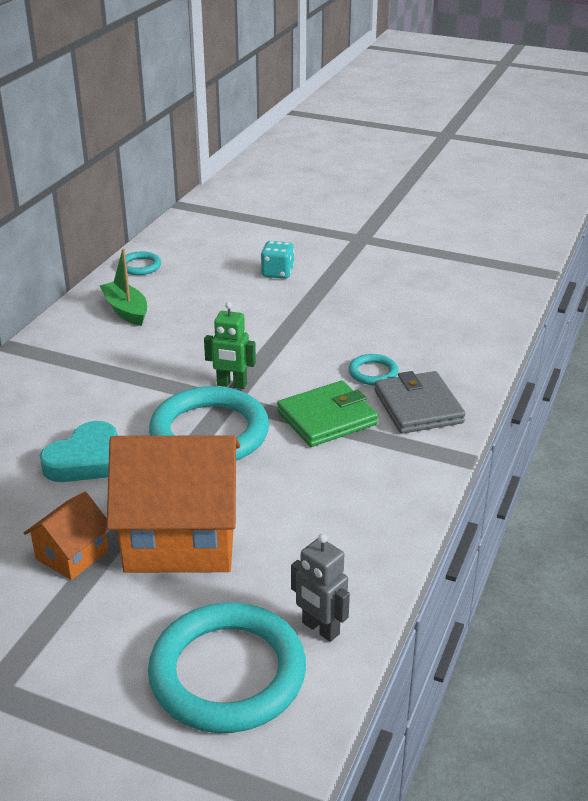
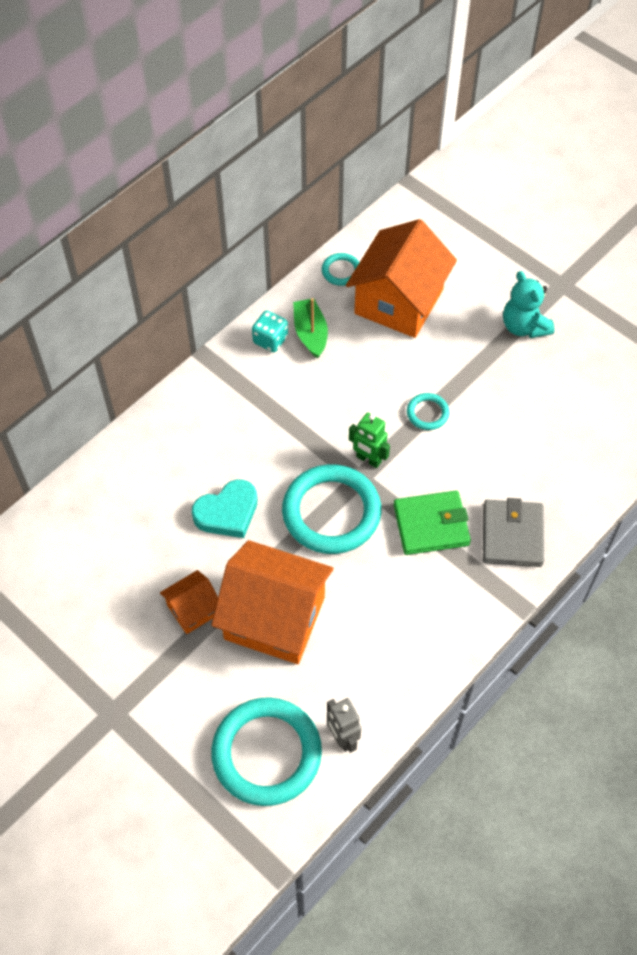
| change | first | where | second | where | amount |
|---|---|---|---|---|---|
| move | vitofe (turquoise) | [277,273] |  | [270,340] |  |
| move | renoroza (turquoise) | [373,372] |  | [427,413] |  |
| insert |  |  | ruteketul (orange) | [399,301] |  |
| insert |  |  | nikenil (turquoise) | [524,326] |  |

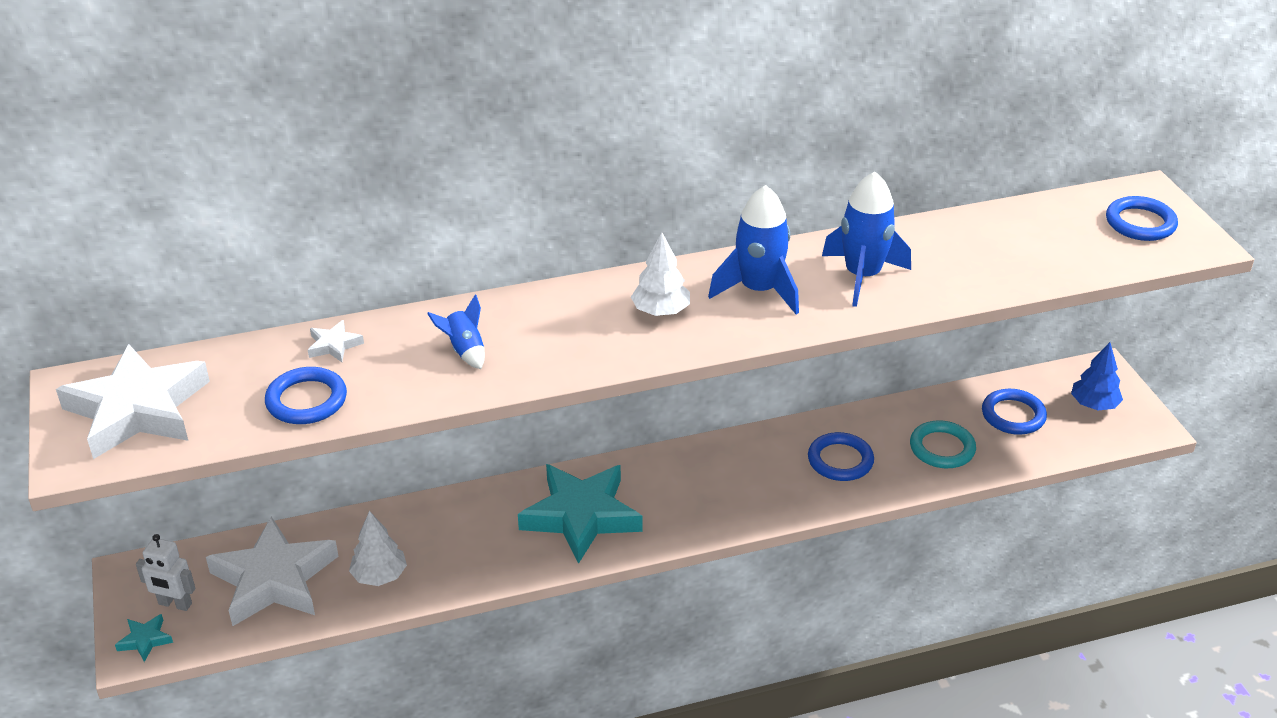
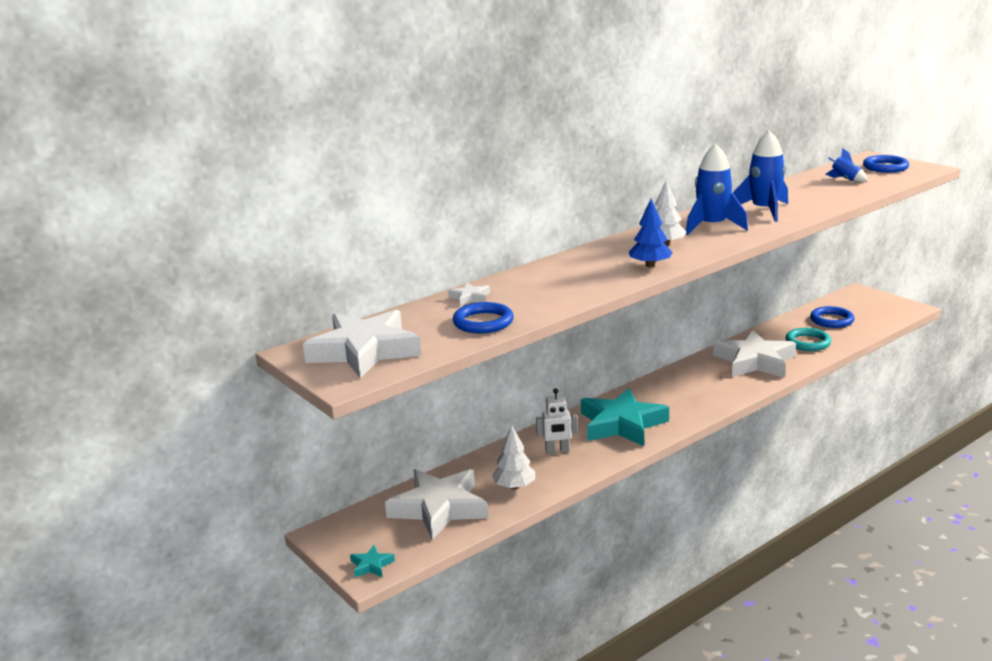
| change | first | where | second | where | amount |
|---|---|---|---|---|---|
| move | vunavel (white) | [175,604] |  | [557,451] |  |
| move | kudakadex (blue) | [464,350] |  | [845,180] |  |
| replace | renoroza (blue) | [840,460] | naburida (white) | [755,361] |  |
| move | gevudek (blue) | [1094,405] |  | [650,265] |  |

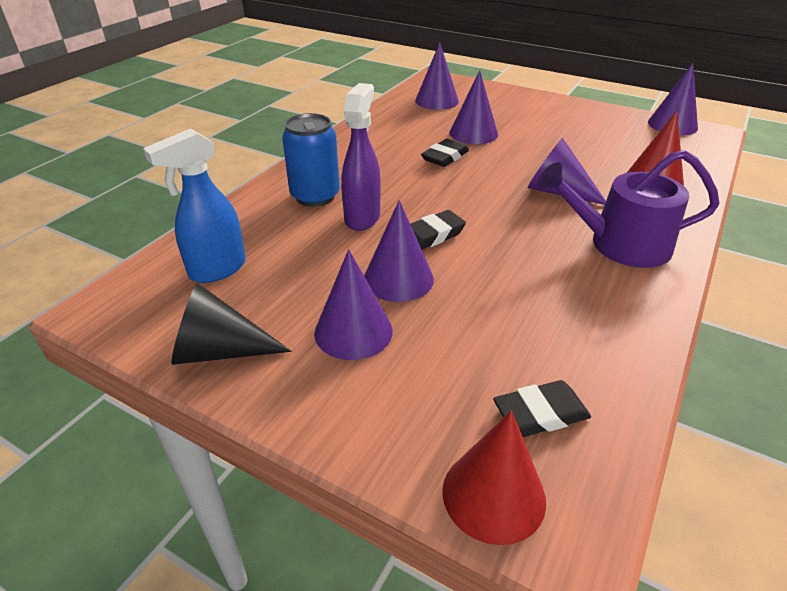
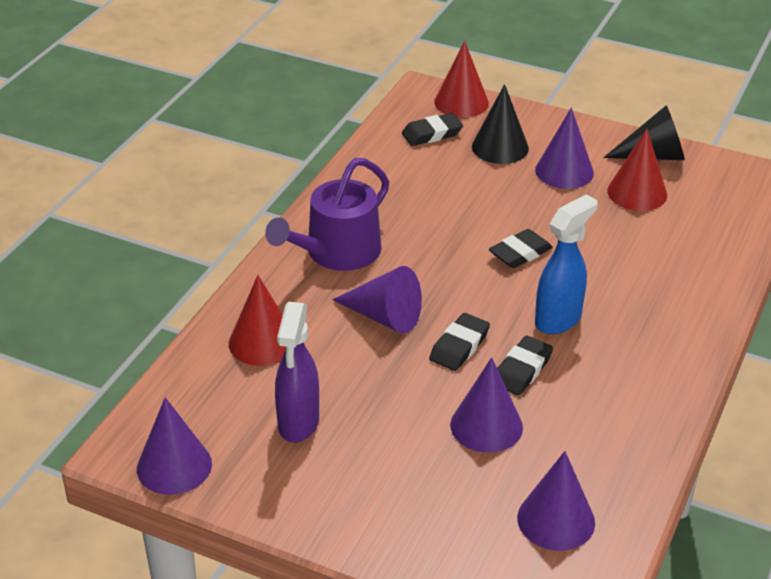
| change | first | where | second | where | amount |
|---|---|---|---|---|---|
| move | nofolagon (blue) | [217,270] |  | [558,319] |  |
| delete | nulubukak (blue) | [315,196] |  |  |  |
| move | nofolagon (purple) | [362,217] |  | [298,423] |  |
| delete | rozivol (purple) | [398,279] |  |  |  |
| rotate | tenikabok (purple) | [620,244] |  | [337,252] | 135 degrees clockwise |
| insert |  |  | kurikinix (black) | [459,346] |  |
| insert |  |  | rozivol (black) | [500,147] |  |
| insert |  |  | rozivol (red) | [637,193] |  |

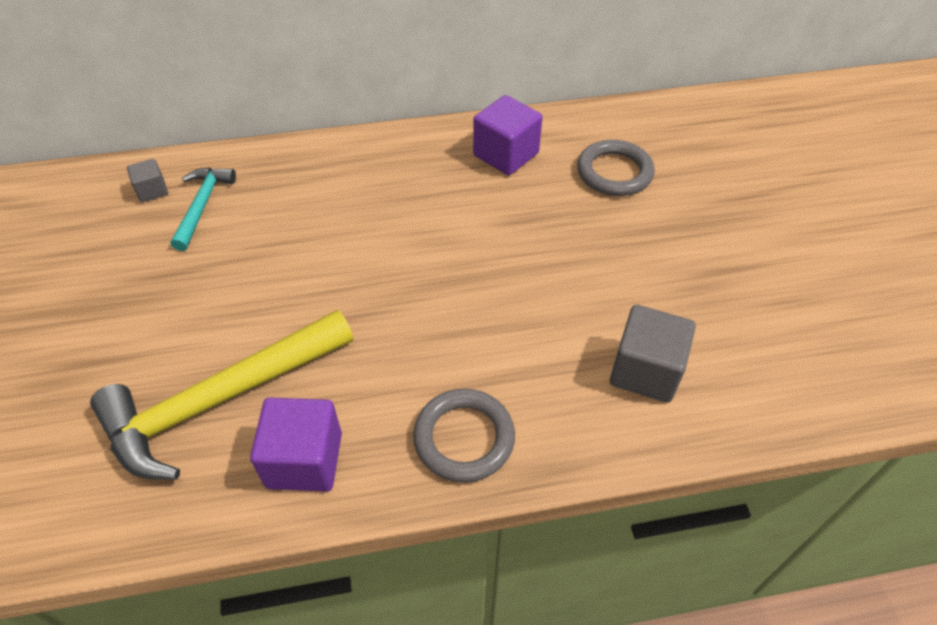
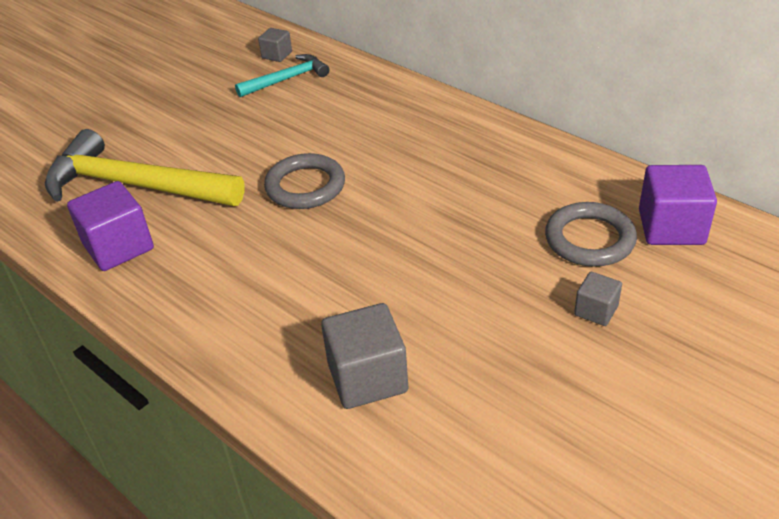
| change | first | where | second | where | amount |
|---|---|---|---|---|---|
| move | renoroza (grey) | [464,438] |  | [305,186] |  |
| move | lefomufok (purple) | [506,154] |  | [671,227] |  |
| insert |  |  | lefomufok (grey) | [596,310] |  |

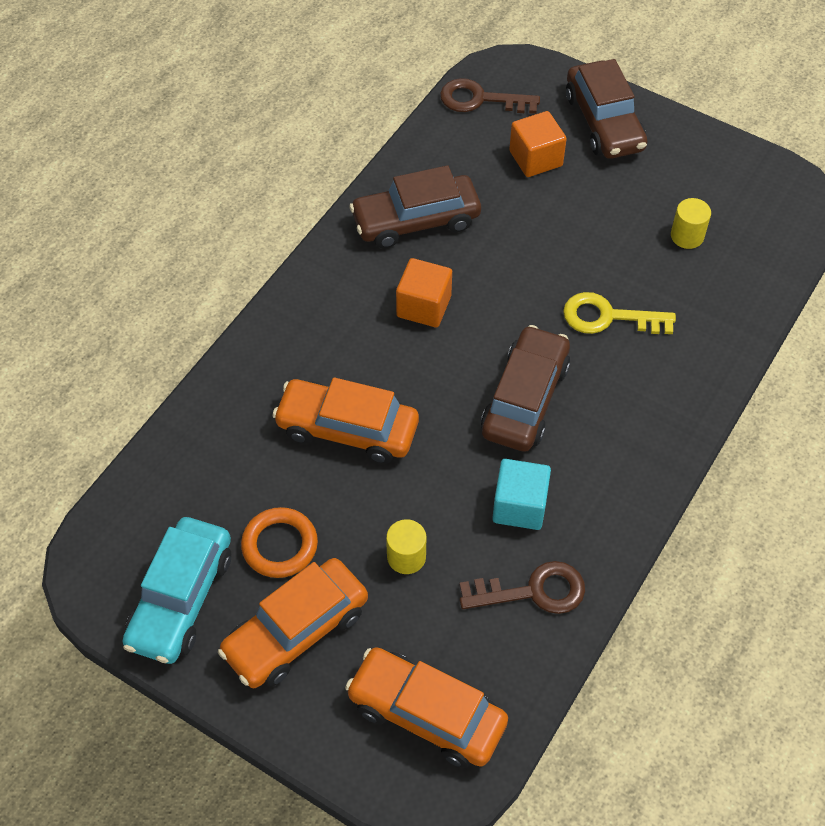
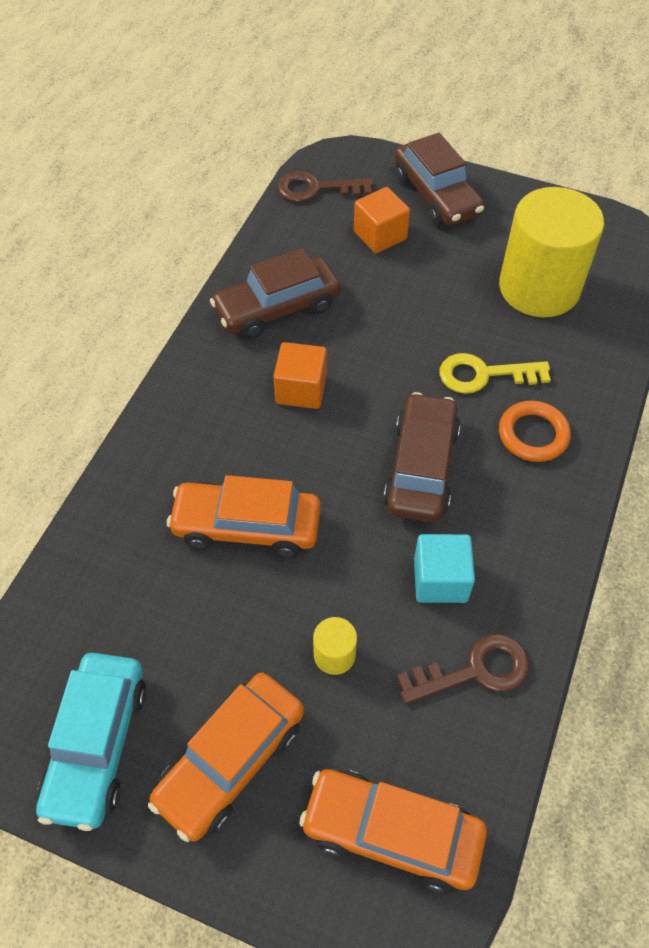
| change | first | where | second | where | amount |
|---|---|---|---|---|---|
| move | renoroza (orange) | [280,545] |  | [533,434] |  |
| resize | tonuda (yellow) | [687,236] |  | [539,288] | x2.49 |

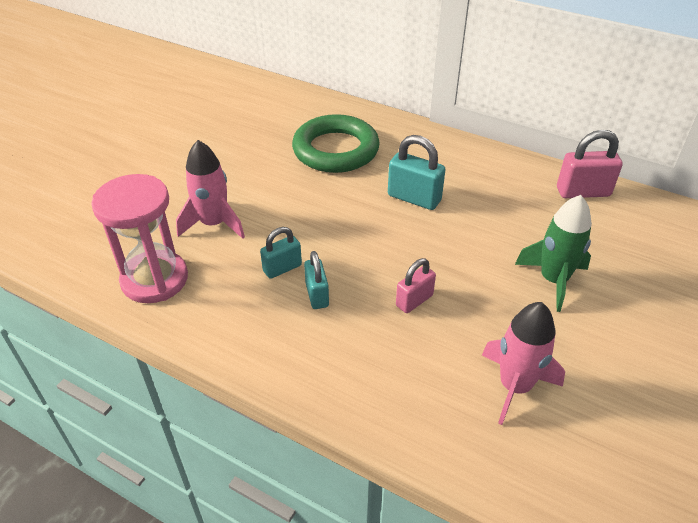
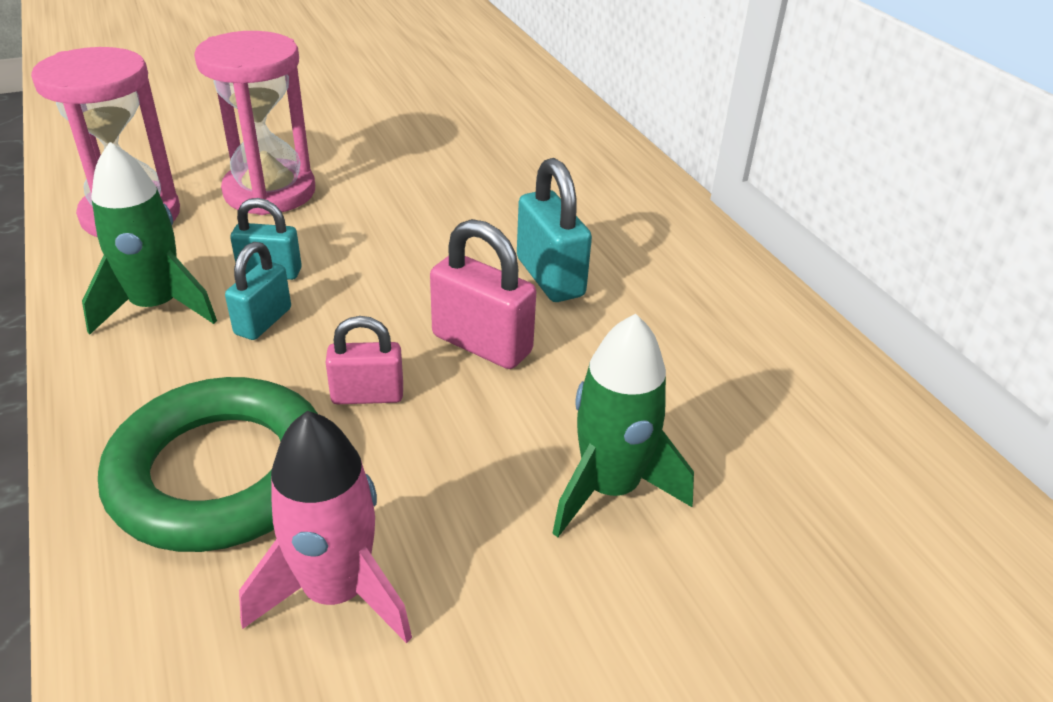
| change | first | where | second | where | amount |
|---|---|---|---|---|---|
| replace | kudakadex (pink) | [214,224] | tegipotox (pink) | [270,192] |  |
| move | renoroza (green) | [335,150] |  | [221,473] |  |
| move | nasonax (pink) | [583,192] |  | [482,344] |  |
| insert |  |  | kudakadex (green) | [156,307] |  |

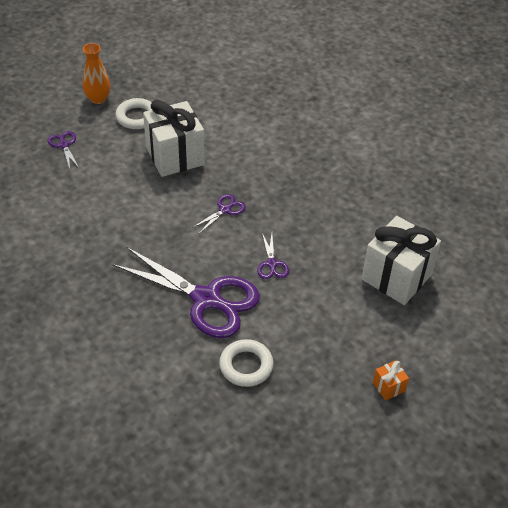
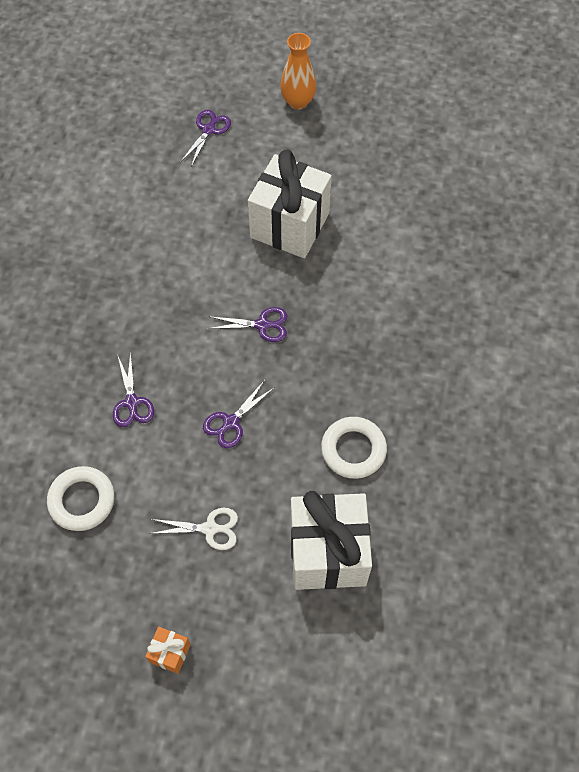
| change | first | where | second | where | amount |
|---|---|---|---|---|---|
| resize | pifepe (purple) | [207,299] |  | [132,403] | x0.43 |
| move | renoroza (white) | [137,117] |  | [353,450] |  |
| insert |  |  | pifepe (white) | [210,528] |  |

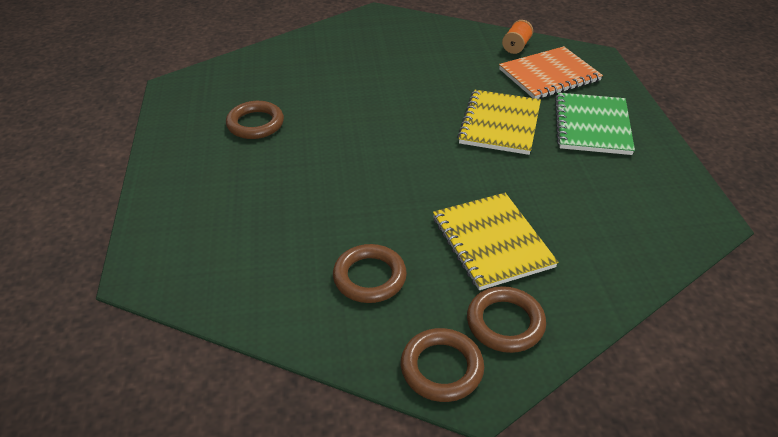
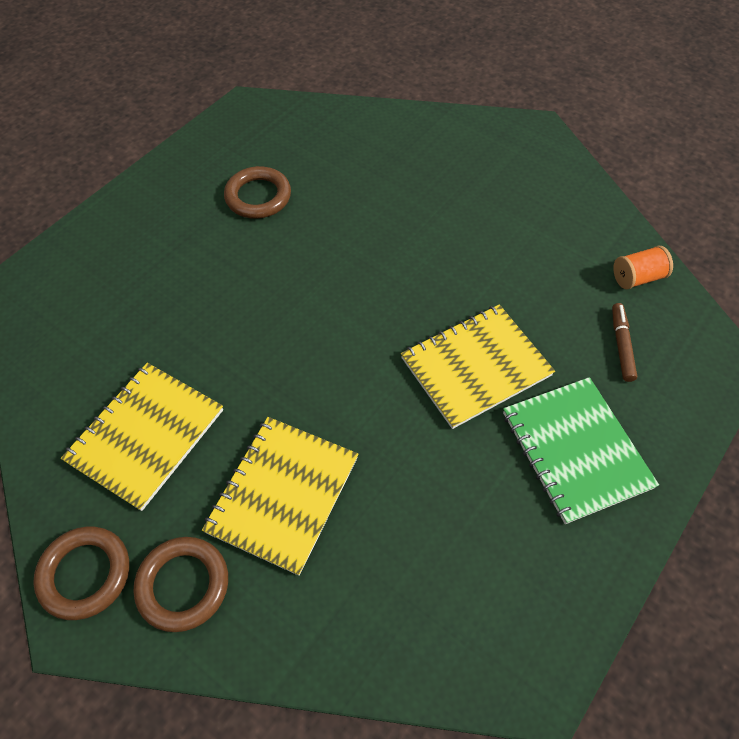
| change | first | where | second | where | amount |
|---|---|---|---|---|---|
| replace | renoroza (brown) | [369,277] | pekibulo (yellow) | [146,435] |  |
| replace | pekibulo (orange) | [549,75] | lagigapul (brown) | [621,345] |  |
| rotate | pekibulo (green) | [592,126] |  | [575,450] | 75 degrees counterclockwise |

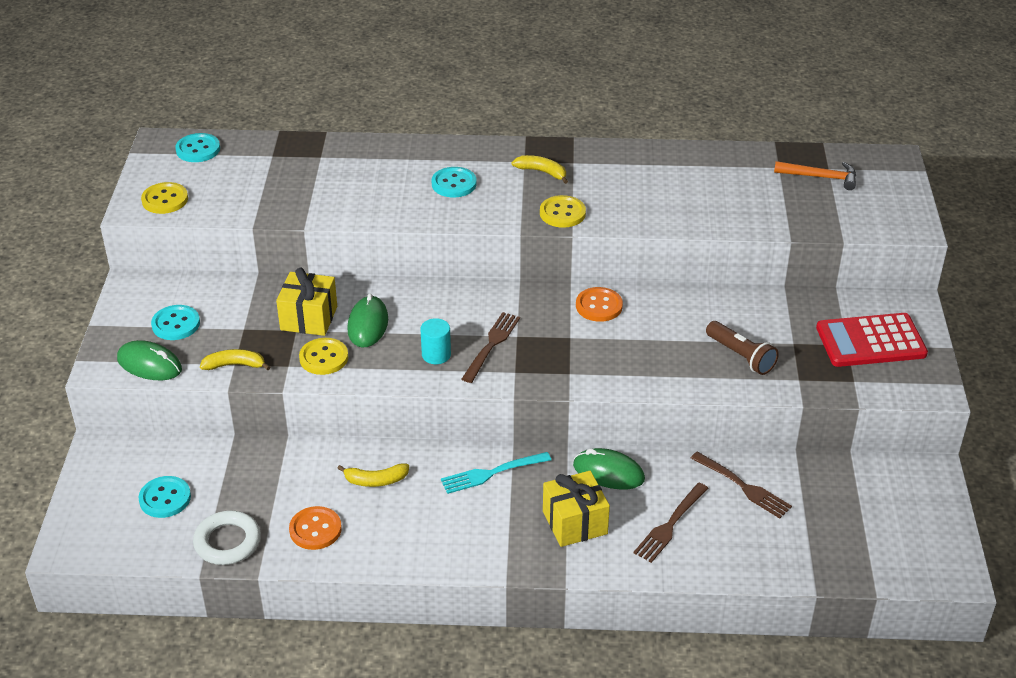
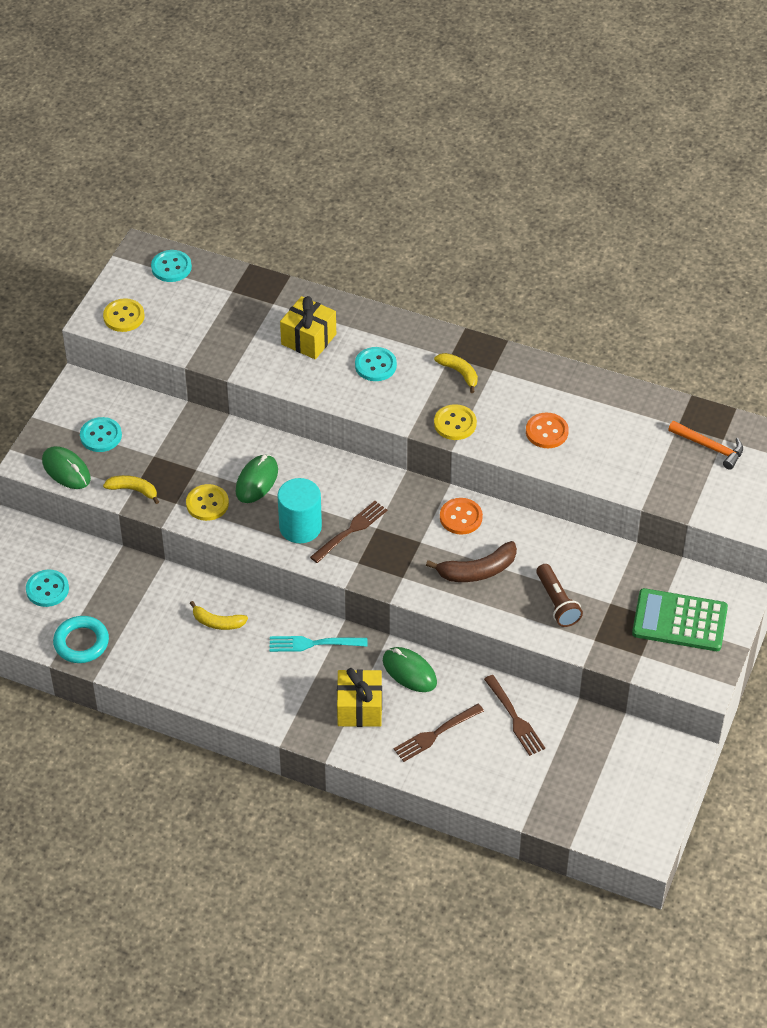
| change | first | where | second | where | amount |
|---|---|---|---|---|---|
| recolor | renoroza (white) | [227,542] | renoroza (turquoise) | [81,642] |  |
| move | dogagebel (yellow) | [309,318] |  | [308,339] |  |
| move | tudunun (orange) | [315,529] |  | [547,432] |  |
| resize | tonuda (turquoise) | [436,355] |  | [300,527] | x1.65 |
| recolor | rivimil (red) | [870,341] | rivimil (green) | [679,621] |  |
| insert |  |  | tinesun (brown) | [477,570] |  |

